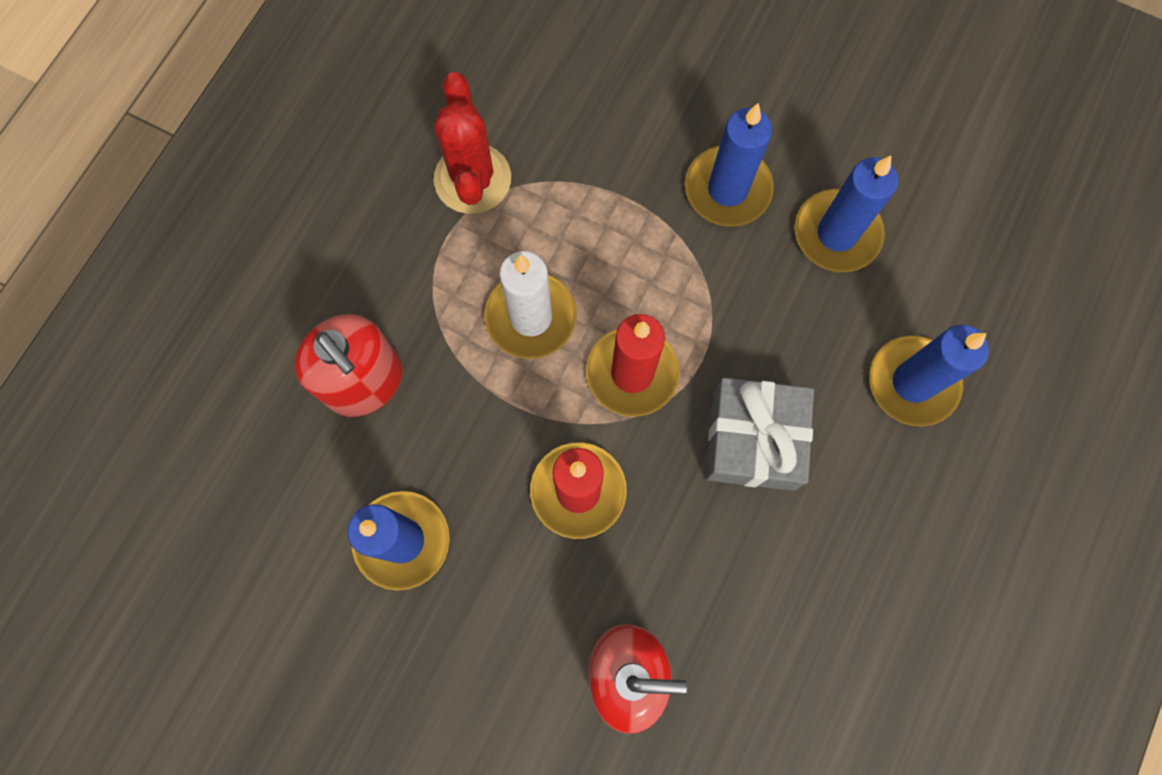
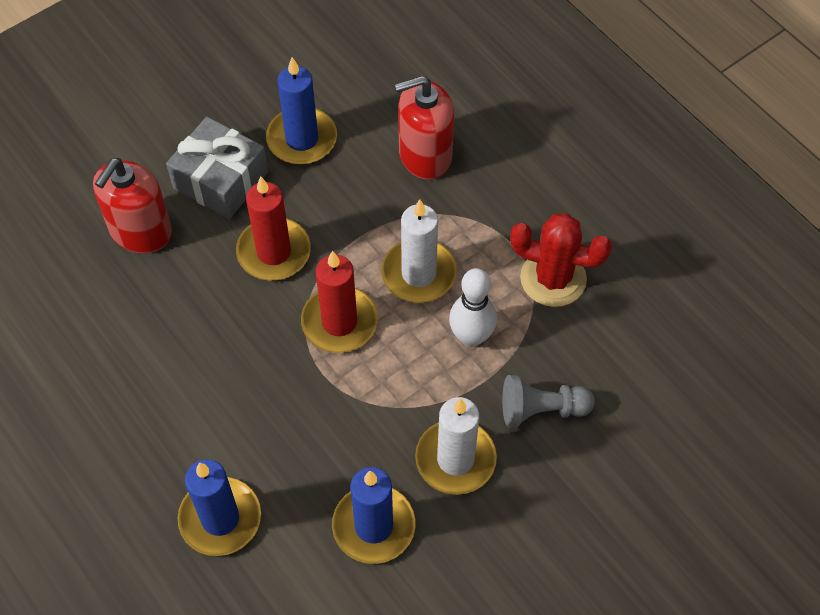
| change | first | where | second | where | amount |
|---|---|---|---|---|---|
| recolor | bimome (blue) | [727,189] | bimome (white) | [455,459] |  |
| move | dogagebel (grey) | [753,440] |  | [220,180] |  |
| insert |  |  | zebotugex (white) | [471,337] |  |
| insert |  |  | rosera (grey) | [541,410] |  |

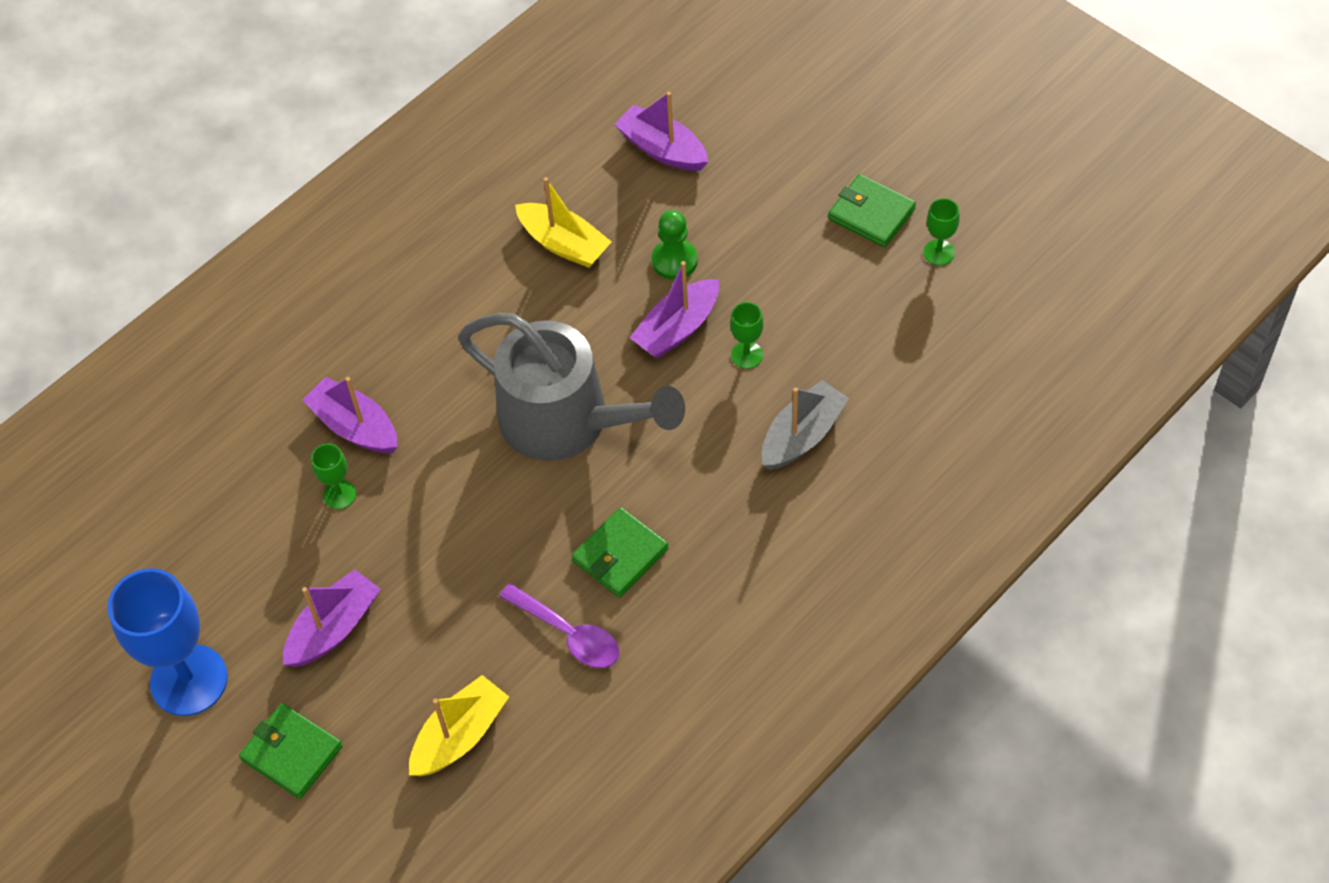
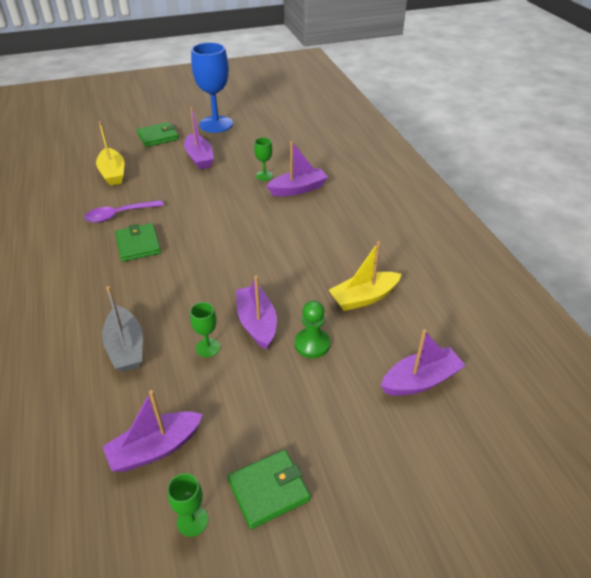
| change | first | where | second | where | amount |
|---|---|---|---|---|---|
| delete | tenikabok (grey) | [566,421] |  |  |  |
| insert |  |  | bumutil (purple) | [155,448] |  |

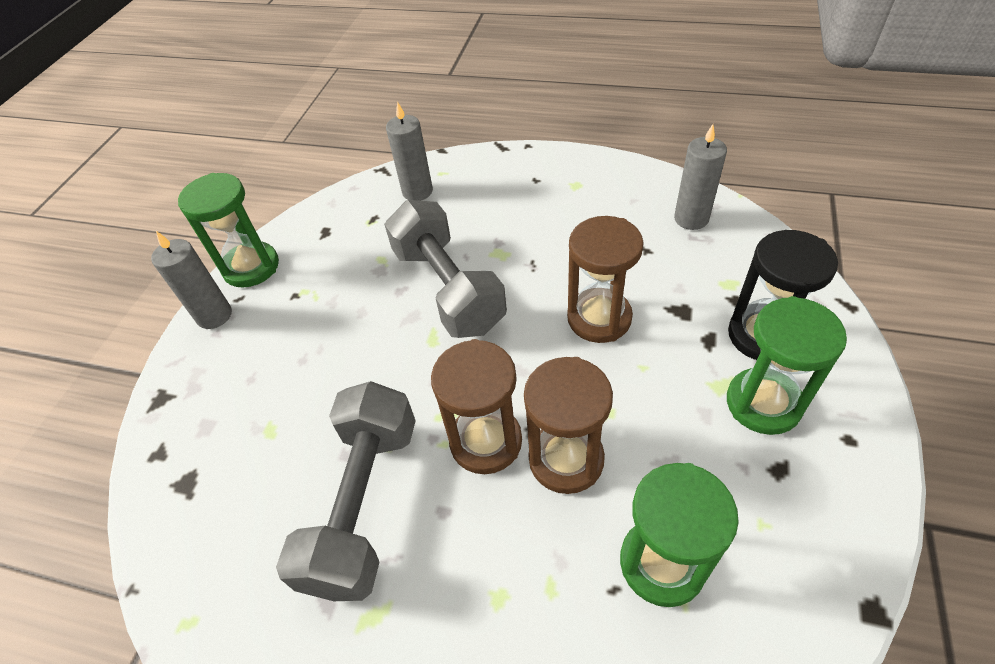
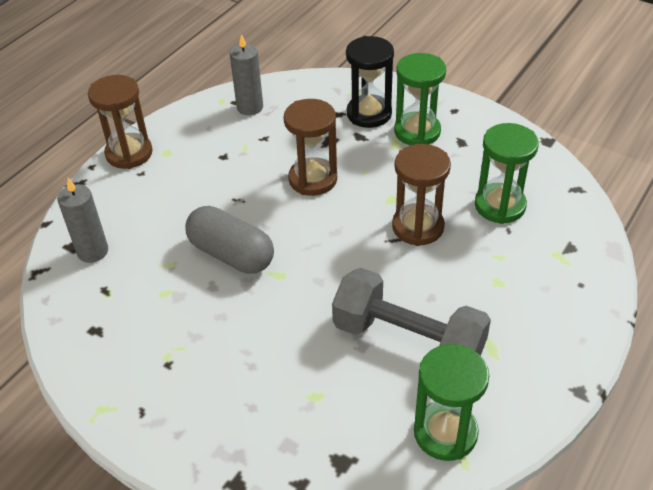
| change | first | where | second | where | amount |
|---|---|---|---|---|---|
| delete | bimome (grey) | [214,315] |  |  |  |
| move | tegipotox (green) | [251,267] |  | [445,433] |  |
| replace | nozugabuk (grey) | [448,289] | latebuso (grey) | [231,254] |  |
| move | tegipotox (brown) | [486,441] |  | [129,153] |  |

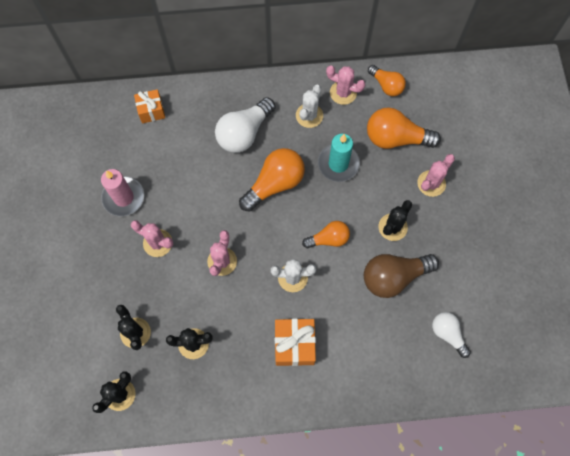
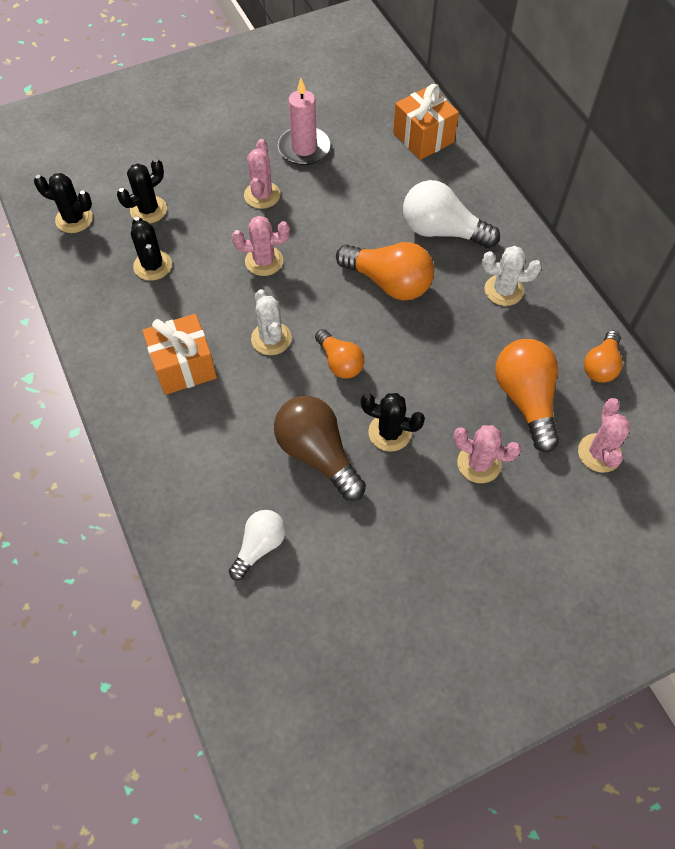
| change | first | where | second | where | amount |
|---|---|---|---|---|---|
| resize | dogagebel (orange) | [151,111] |  | [423,138] | x1.52 |
| delete | bimome (turquoise) | [338,164] |  |  |  |
| move | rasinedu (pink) | [343,93] |  | [599,453] |  |

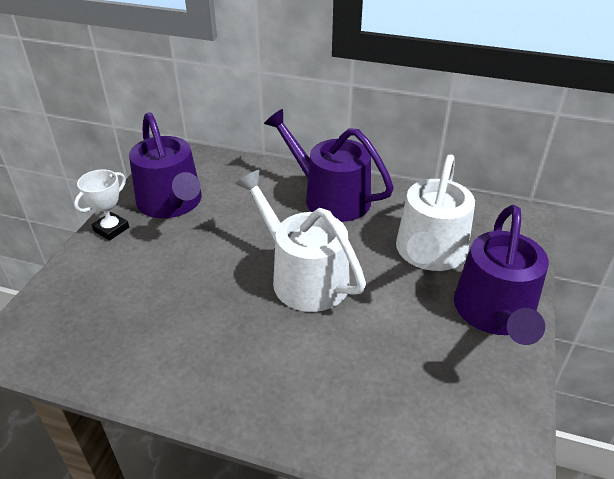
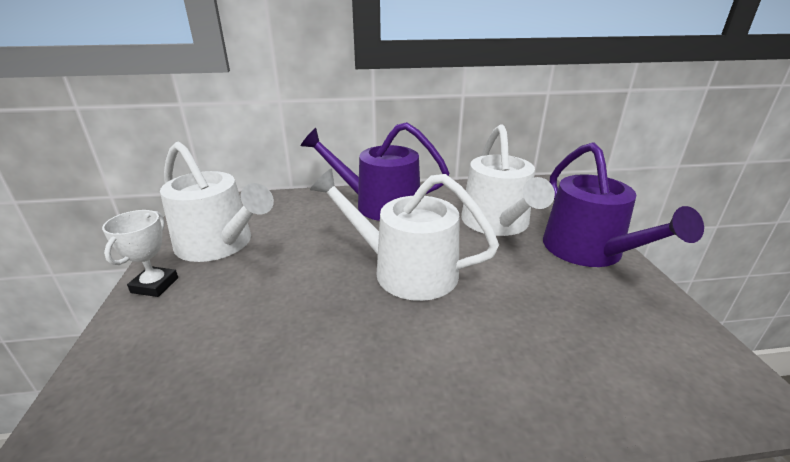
| change | first | where | second | where | amount |
|---|---|---|---|---|---|
| recolor | tenikabok (purple) | [172,203] | tenikabok (white) | [219,244] |  |

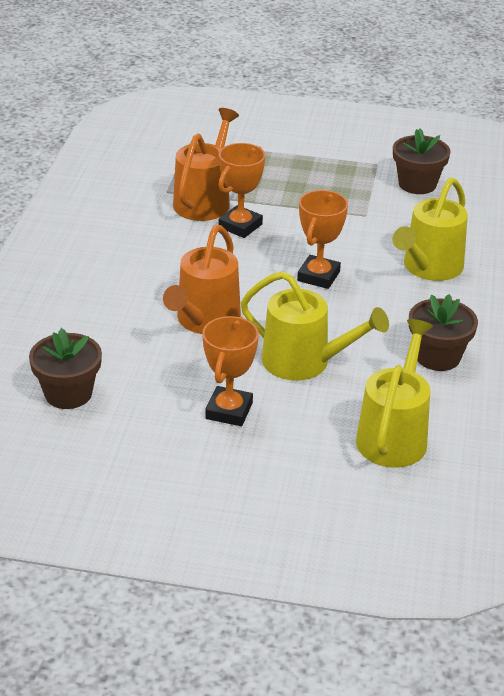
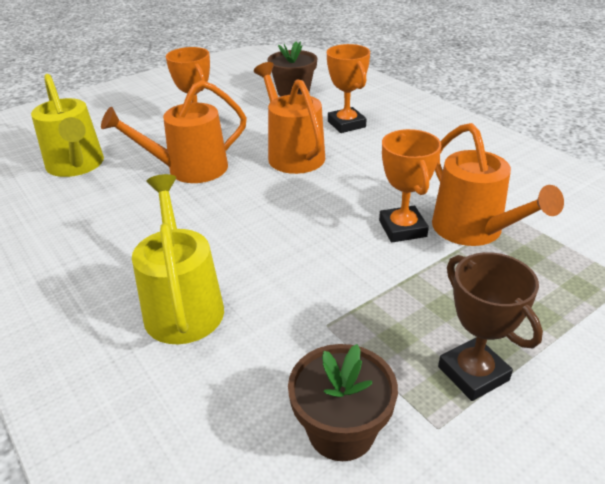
| change | first | where | second | where | amount |
|---|---|---|---|---|---|
| recolor | tenikabok (yellow) | [304,362] | tenikabok (orange) | [190,169] |  |
| move | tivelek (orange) | [318,276] |  | [346,124] |  |
| delete | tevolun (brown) | [437,356] |  |  |  |
| insert |  |  | tivelek (brown) | [473,373] |  |

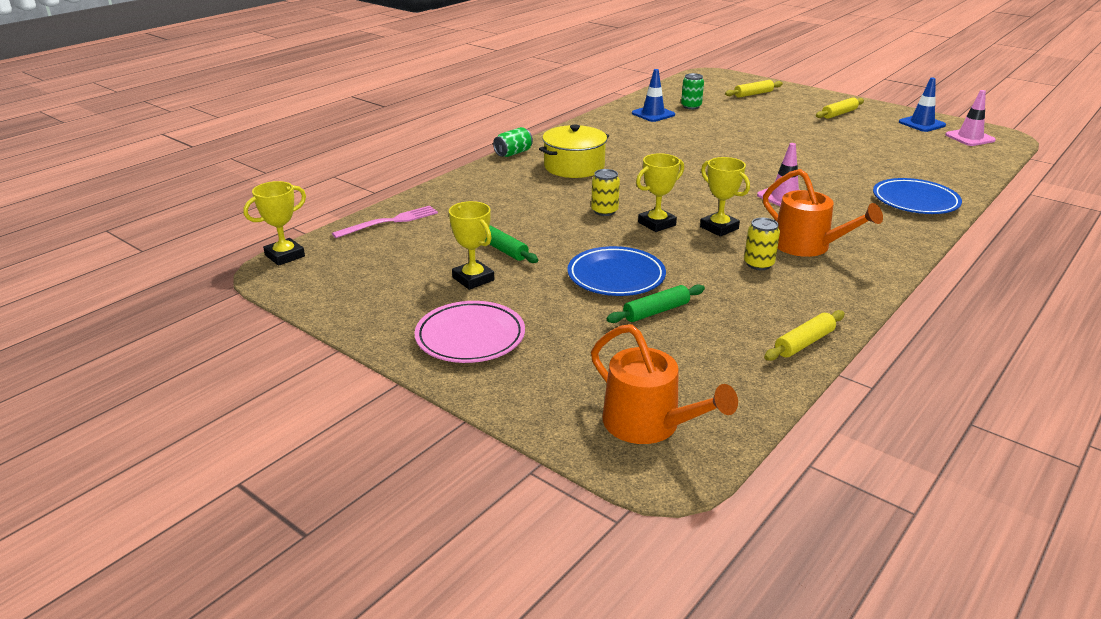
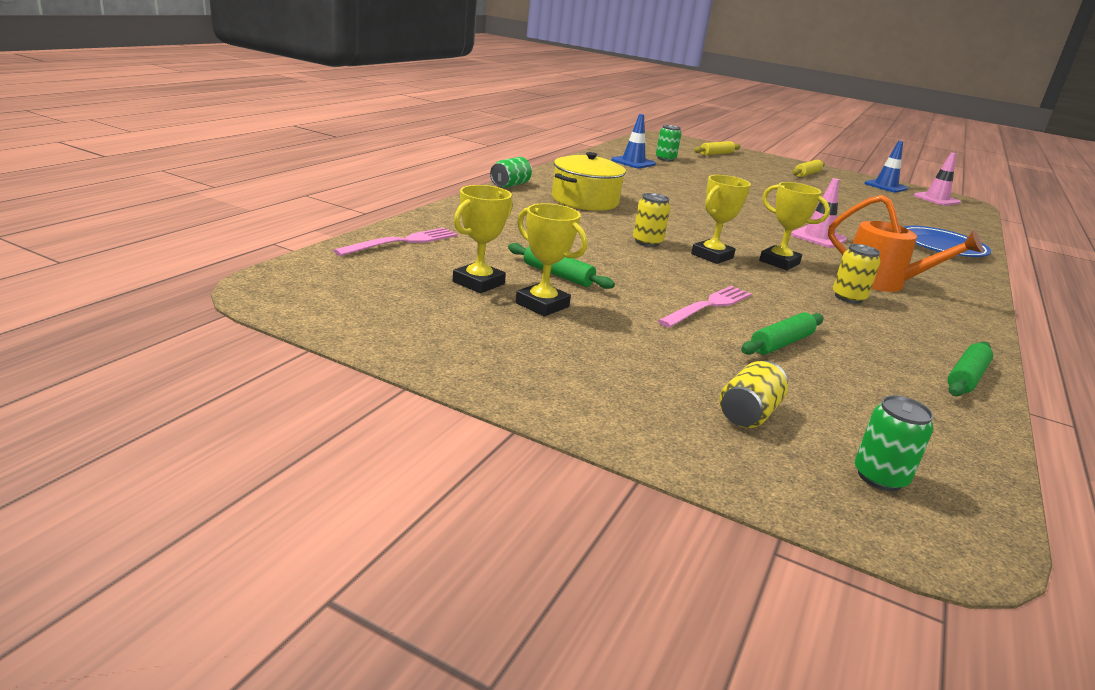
| change | first | where | second | where | amount |
|---|---|---|---|---|---|
| move | tivelek (yellow) | [285,256] |  | [478,283] |  |
| delete | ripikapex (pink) | [470,337] |  |  |  |
| replace | ripikapex (blue) | [616,276] | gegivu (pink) | [708,306] |  |
| replace | tenikabok (orange) | [648,424] | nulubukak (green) | [880,477] |  |
| recolor | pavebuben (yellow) | [804,343] | pavebuben (green) | [966,378] |  |
| insert |  |  | nulubukak (yellow) | [748,414] |  |

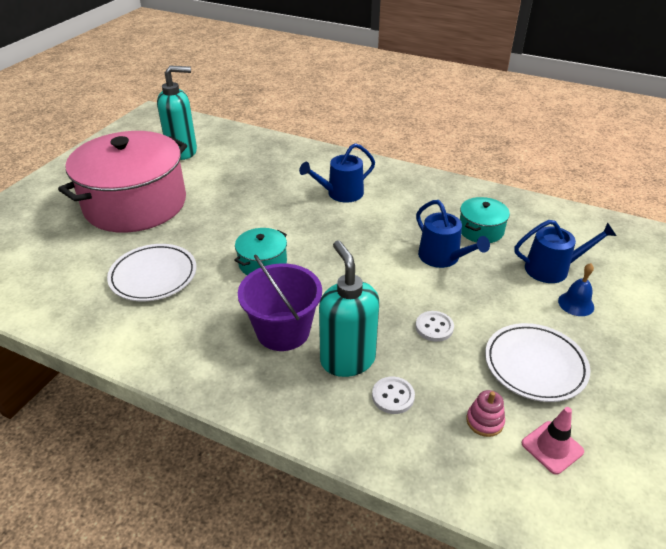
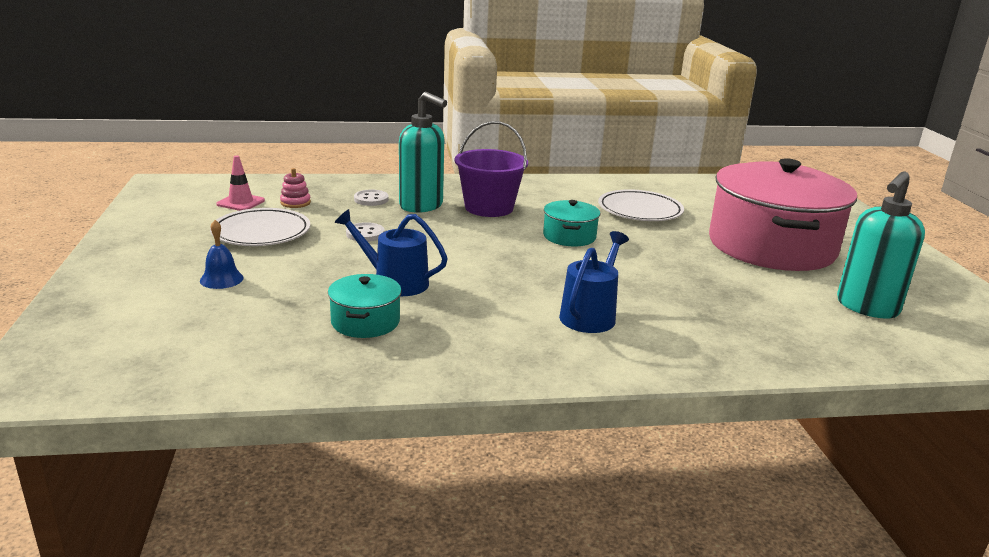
| change | first | where | second | where | amount |
|---|---|---|---|---|---|
| delete | tenikabok (blue) | [552,269] |  |  |  |

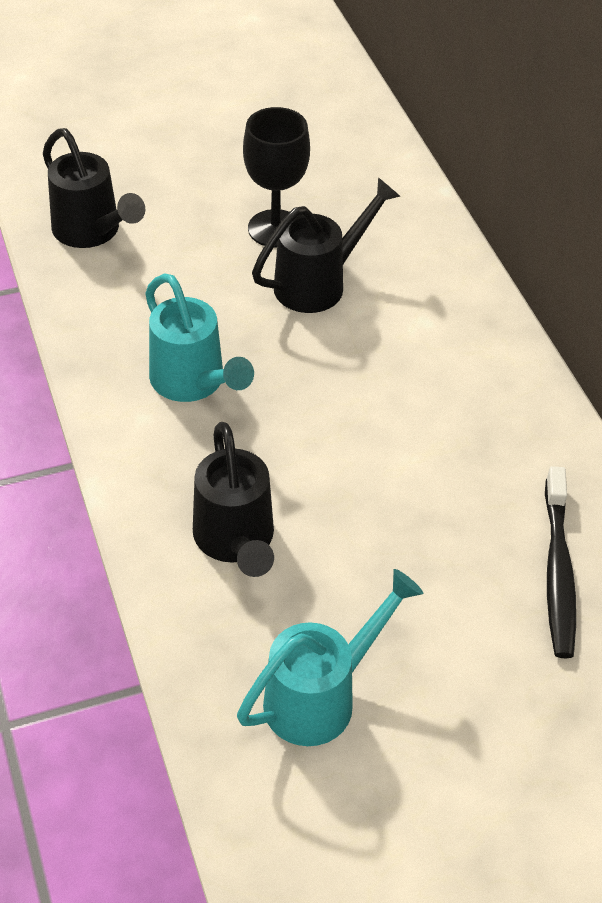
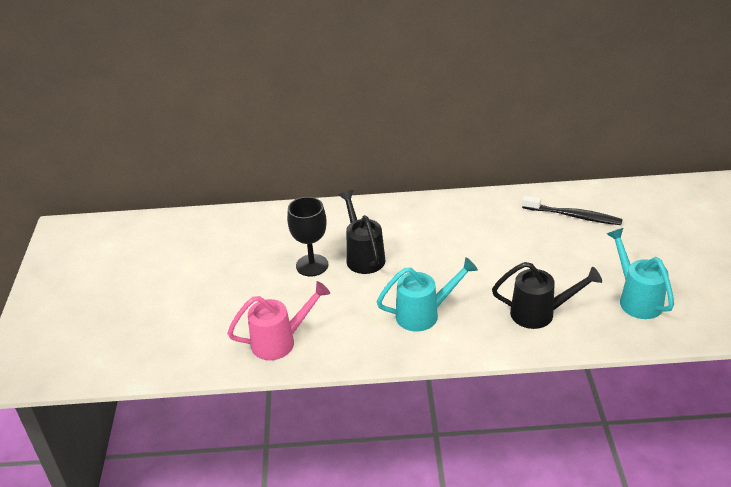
| change | first | where | second | where | amount |
|---|---|---|---|---|---|
| recolor | tenikabok (black) | [92,232] | tenikabok (pink) | [280,341] |  |

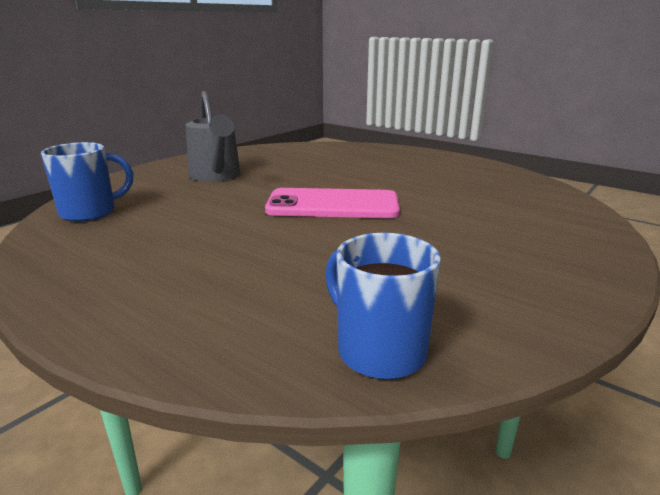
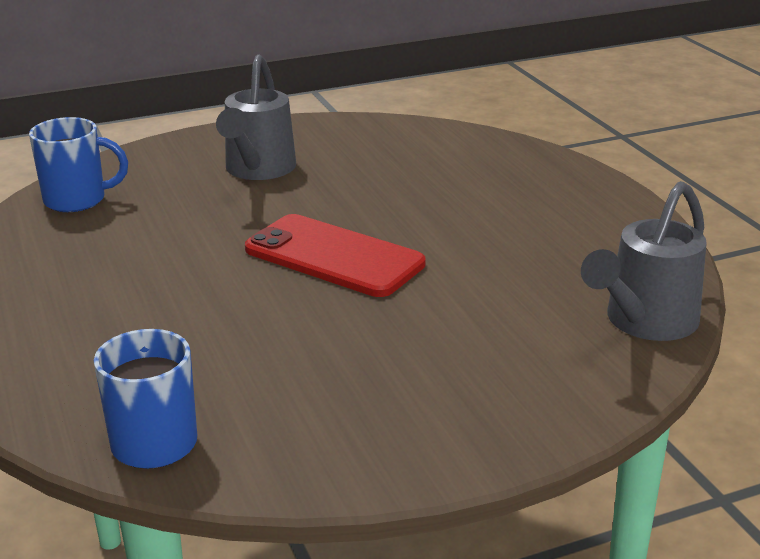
| change | first | where | second | where | amount |
|---|---|---|---|---|---|
| recolor | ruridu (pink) | [333,205] | ruridu (red) | [334,257] |  |
| insert |  |  | tenikabok (grey) | [644,322] |  |

